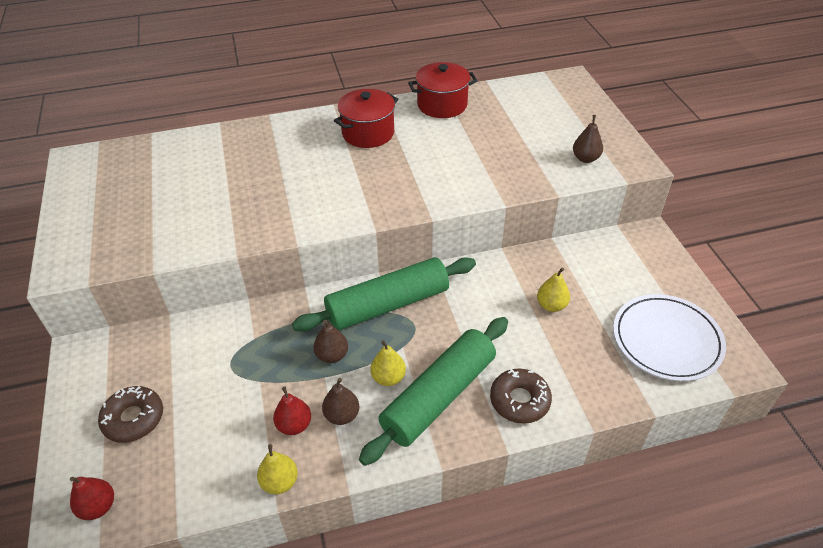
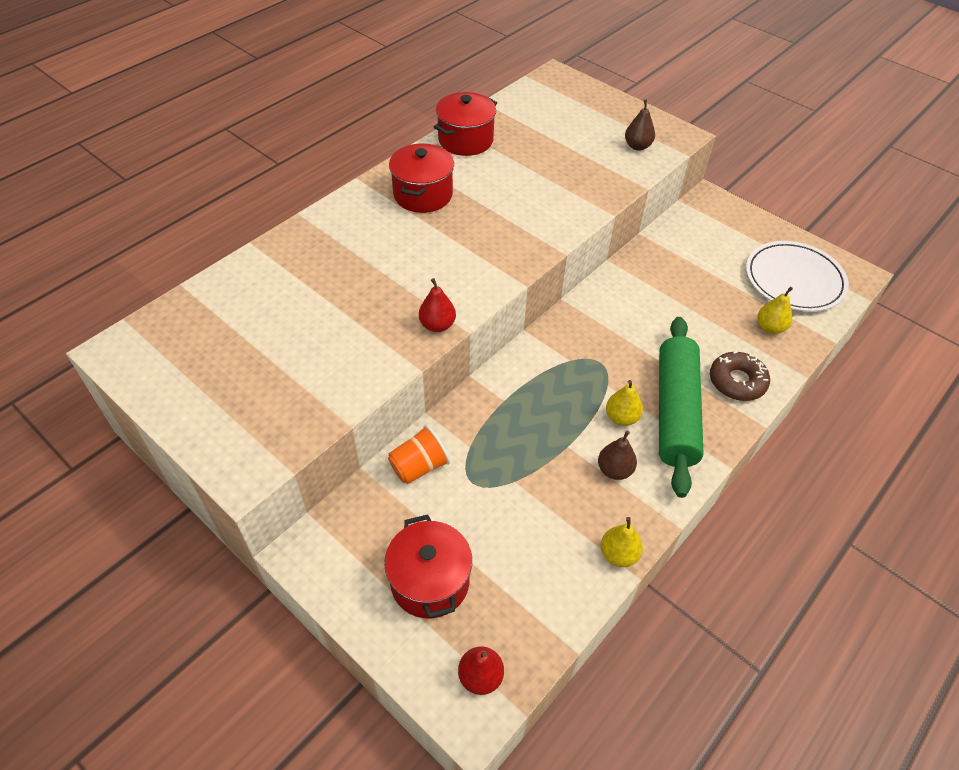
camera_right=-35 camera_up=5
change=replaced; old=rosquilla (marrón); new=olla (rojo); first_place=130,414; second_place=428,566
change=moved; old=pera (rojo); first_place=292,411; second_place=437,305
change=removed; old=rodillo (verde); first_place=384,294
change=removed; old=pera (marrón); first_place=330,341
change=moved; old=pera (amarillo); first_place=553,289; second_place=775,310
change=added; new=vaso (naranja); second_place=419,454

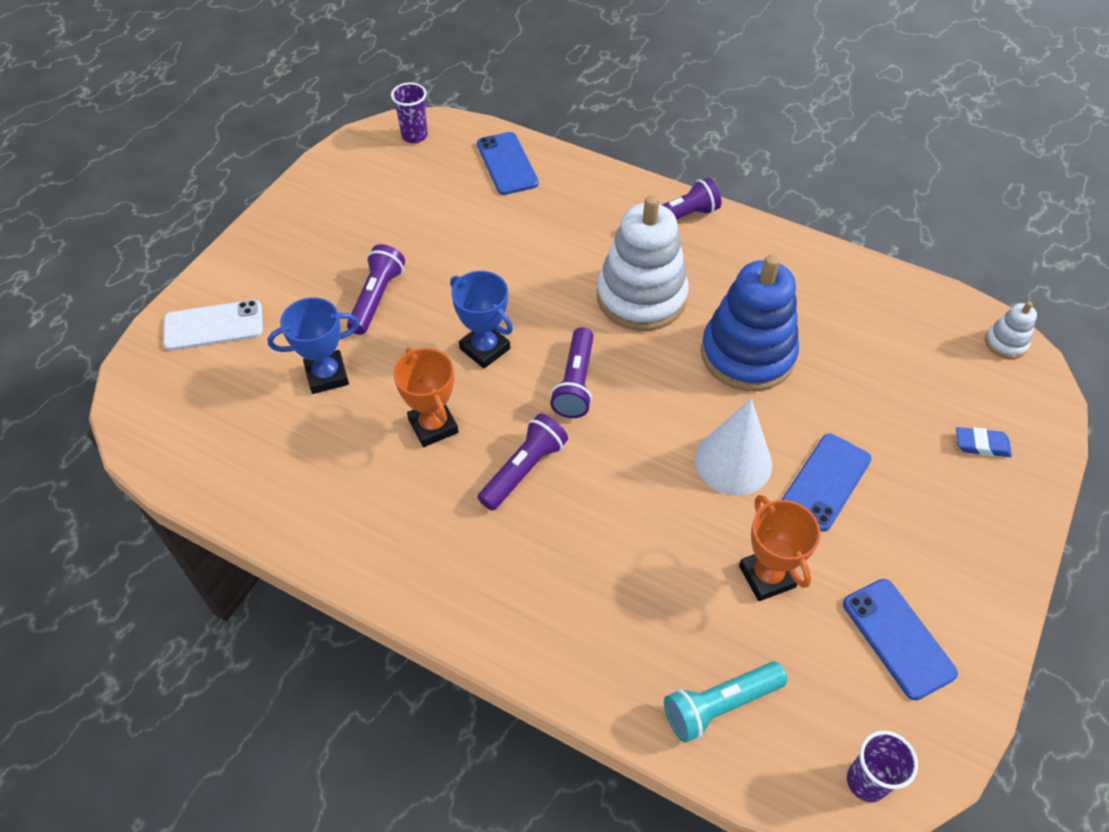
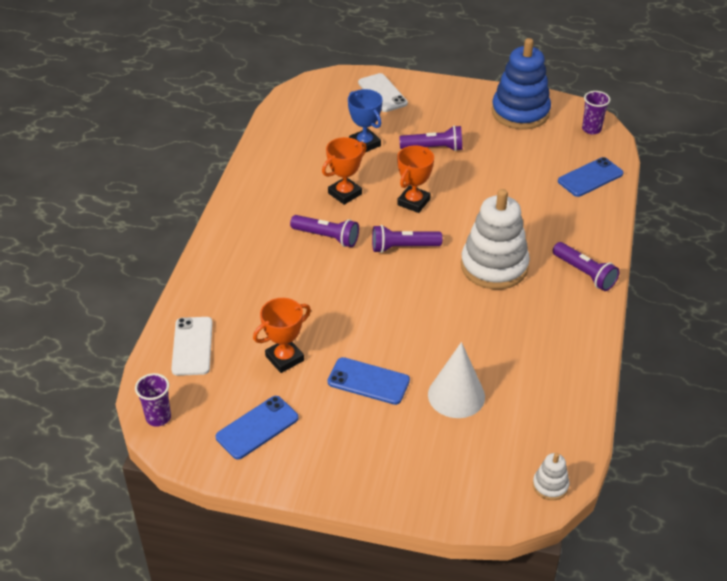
camera_right=75 camera_up=-10
change=recoloured; old=trofeo (azul); new=trofeo (naranja); first_place=481,320; second_place=415,179
change=replaced; old=lámpara de mano (turquesa); new=móvil (blanco); first_place=725,702; second_place=192,346
change=moved; old=cono (blanco); first_place=733,447; second_place=456,380
change=moved; old=juguete apilable (azul); first_place=750,322; second_place=521,83
change=removed; old=goma de borrar (azul); first_place=984,442

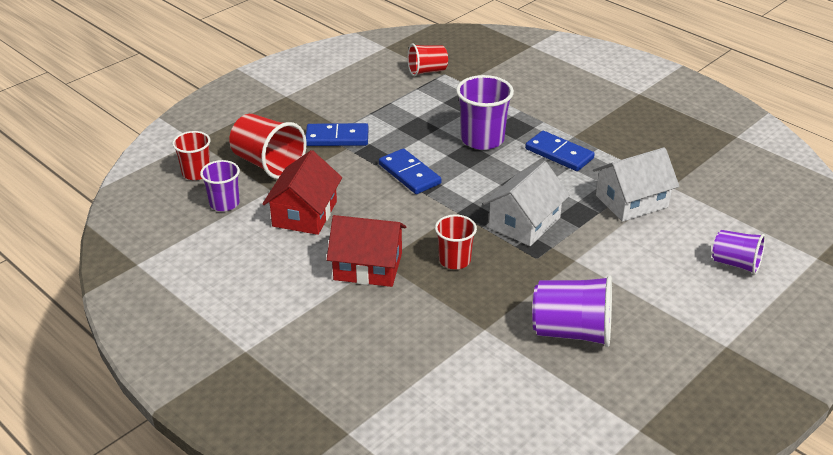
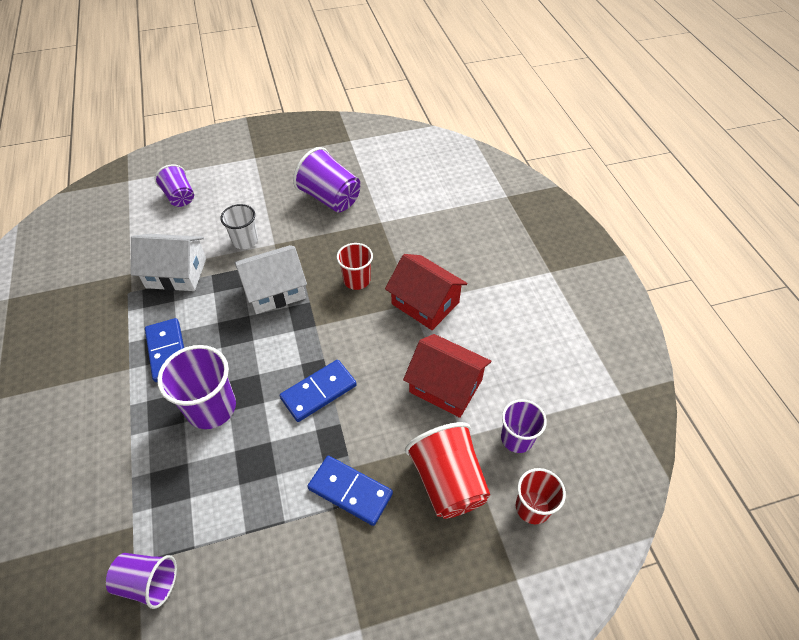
camera_right=-150 camera_up=15
change=turned; old=casa (rojo); first_place=302,192; second_place=447,376; degrees=75
change=turned; old=ficha de dominó (azul); first_place=410,171; second_place=318,391; degrees=60
change=recoloured; old=vaso (rojo); new=vaso (morado); first_place=427,60; second_place=141,581
change=added; new=vaso (blanco); second_place=239,226

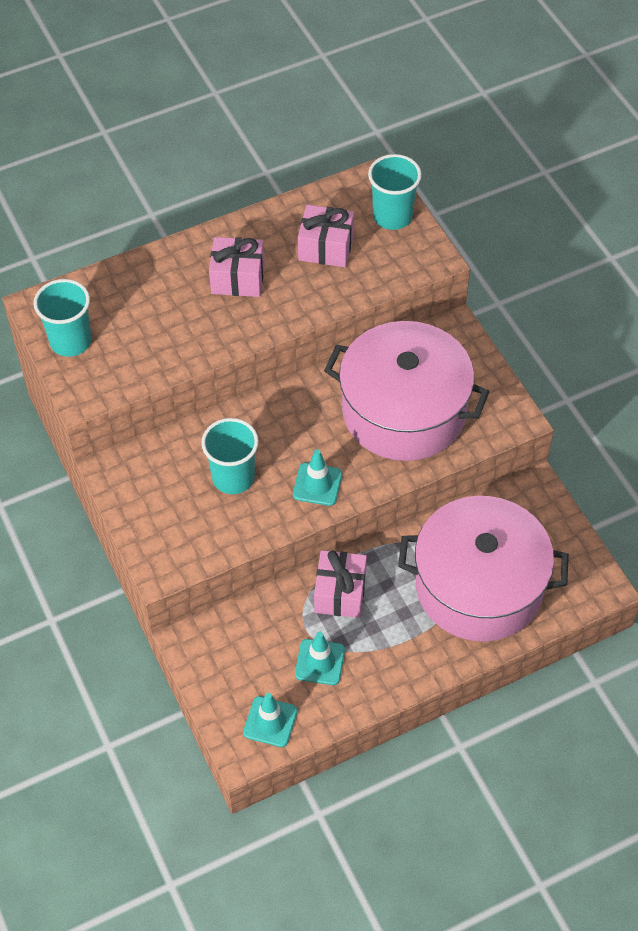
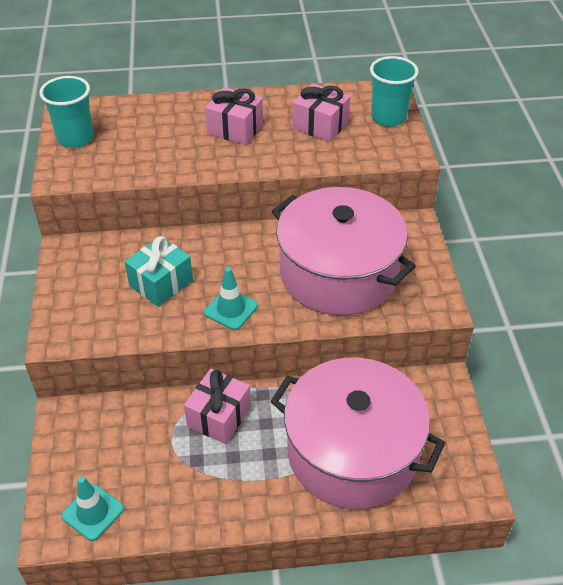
camera_right=20 camera_up=-10
change=replaced; old=vaso (turquesa); new=regalo (turquesa); first_place=230,456; second_place=159,271
change=removed; old=cono de tráfico (turquesa); first_place=320,658

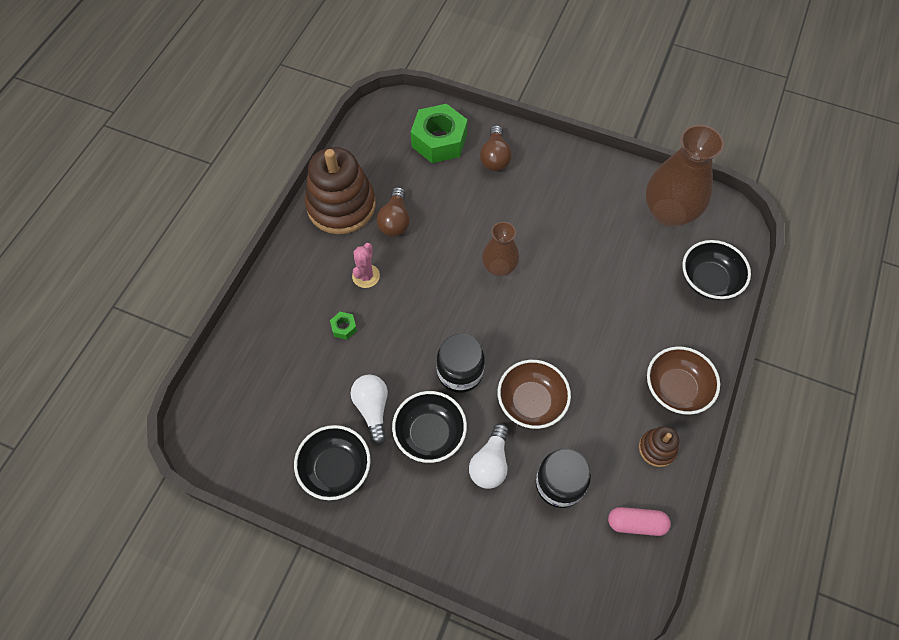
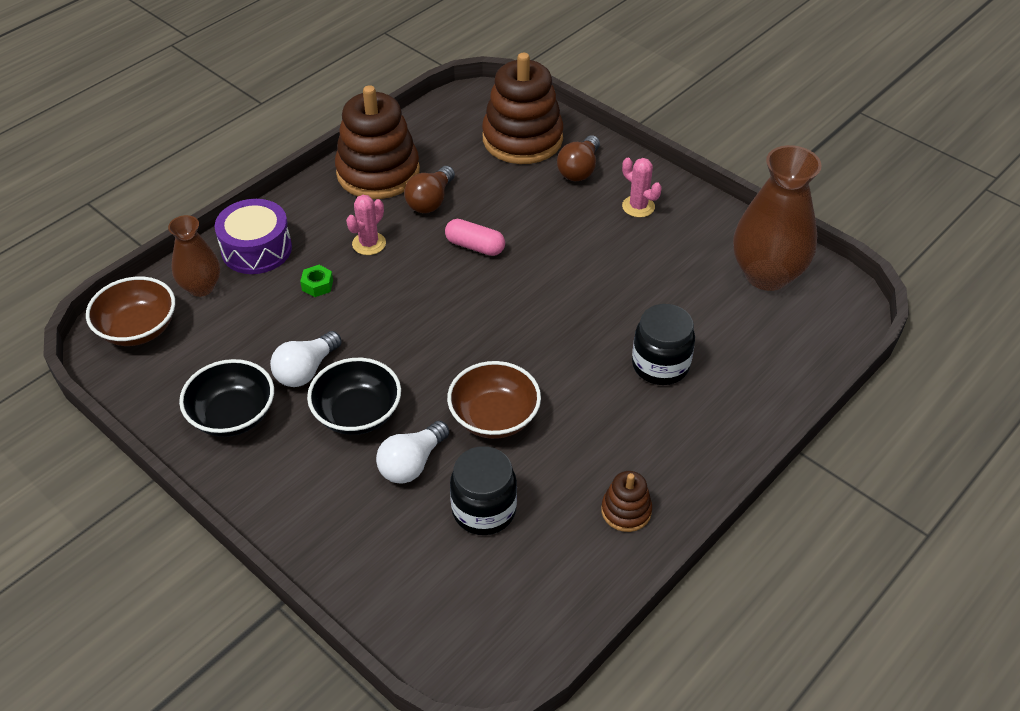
camera_right=20 camera_up=-15
change=turned; old=bombilla (blanco); first_place=369,409; second_place=306,359; degrees=-150
change=replaced; old=tuerca (verde); new=juguete apilable (marrón); first_place=439,133; second_place=523,108
change=moved; old=tarro (negro); first_place=460,363; second_place=663,344
change=moved; old=florero (marrón); first_place=500,249; second_place=194,256
change=moved; old=cápsula (rosa); first_place=639,521; second_place=475,237
change=moved; old=cuenco (marrón); first_place=683,380; second_place=130,311
change=removed; old=cuenco (negro); first_place=716,270
change=added; new=tambor (morado); second_place=253,236
change=added; new=cactus (rosa); second_place=642,188

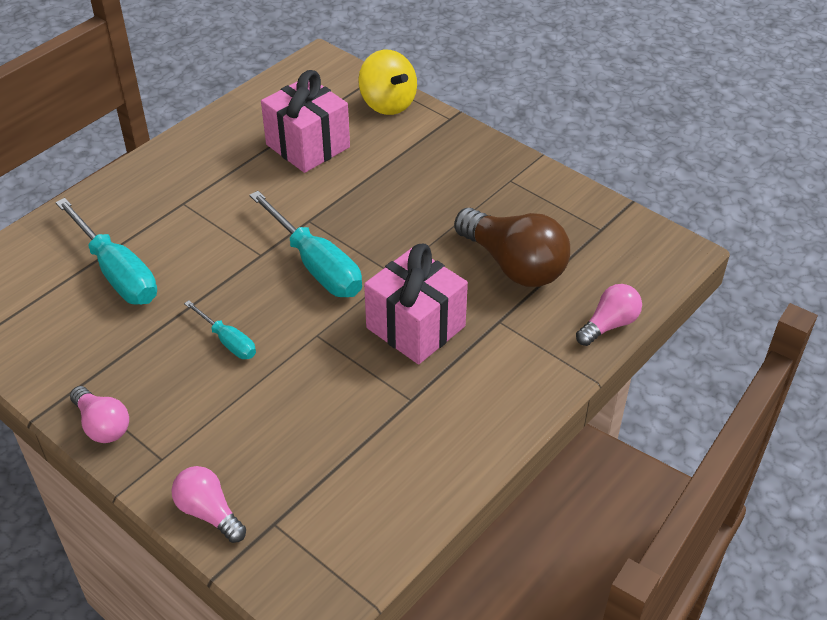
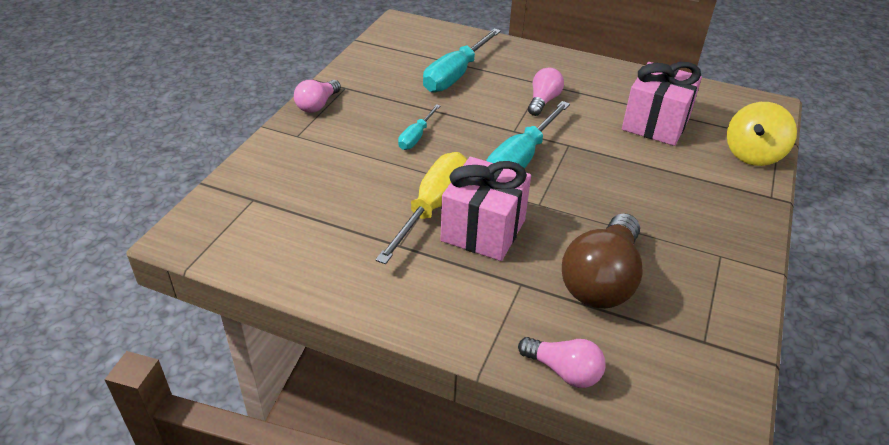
camera_right=70 camera_up=-5
change=moved; old=bombilla (rosa); first_place=208,504; second_place=546,92
change=added; new=destornillador (amarillo); second_place=421,208

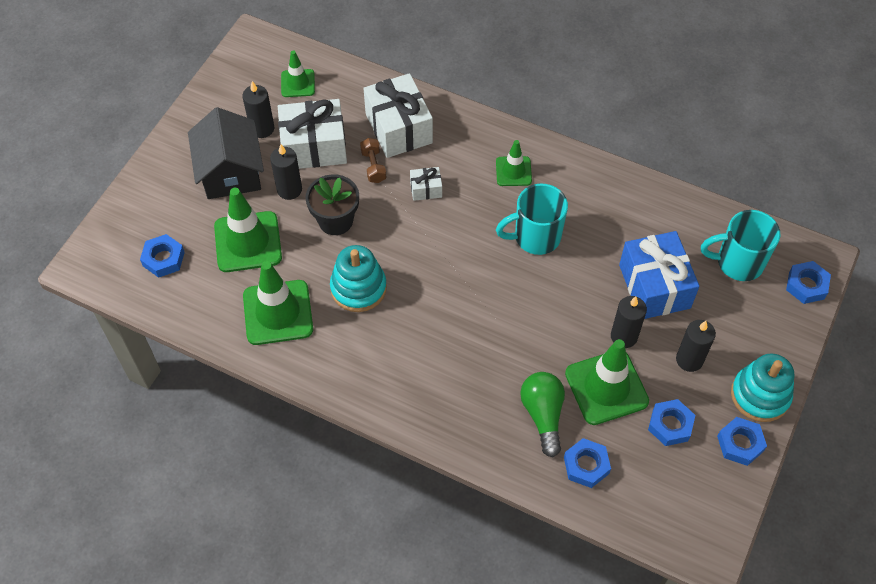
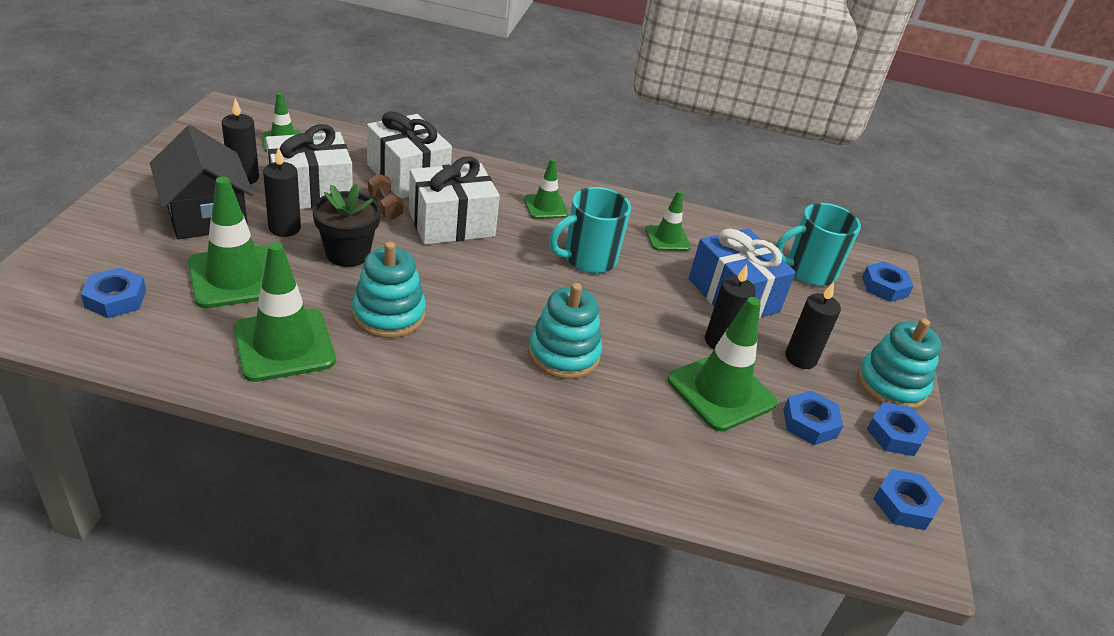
camera_right=-20 camera_up=-20
change=resized; old=regalo (blanco); first_place=426,184; second_place=454,200; factor=2.14
change=removed; old=bombilla (verde); first_place=542,414
change=moved; old=tuerca (azul); first_place=587,463; second_place=908,499
change=added; new=juguete apilable (turquesa); second_place=565,331
change=added; new=cono de tráfico (verde); second_place=668,220

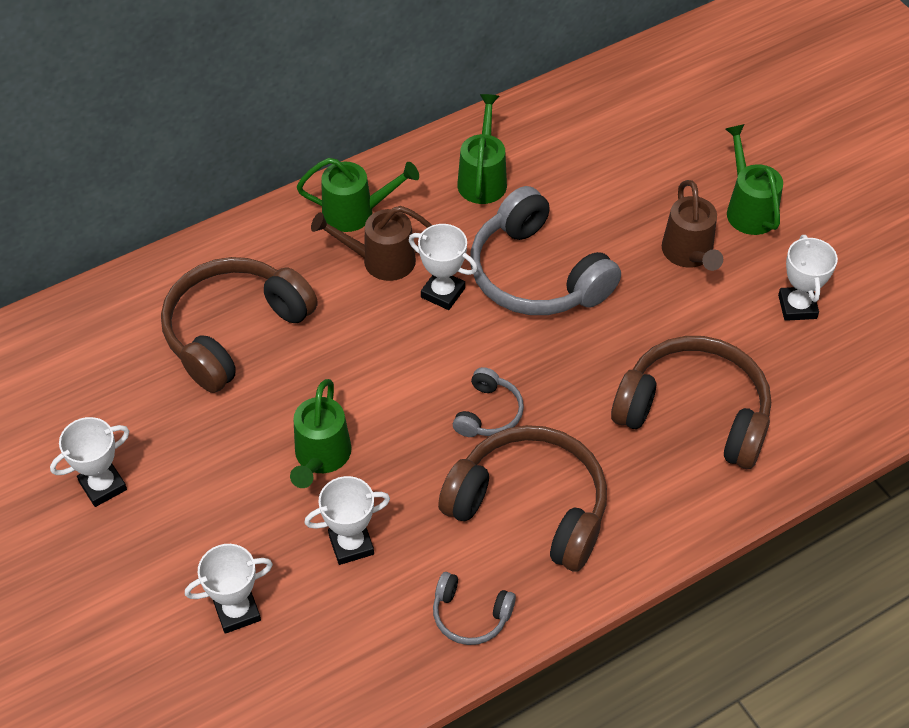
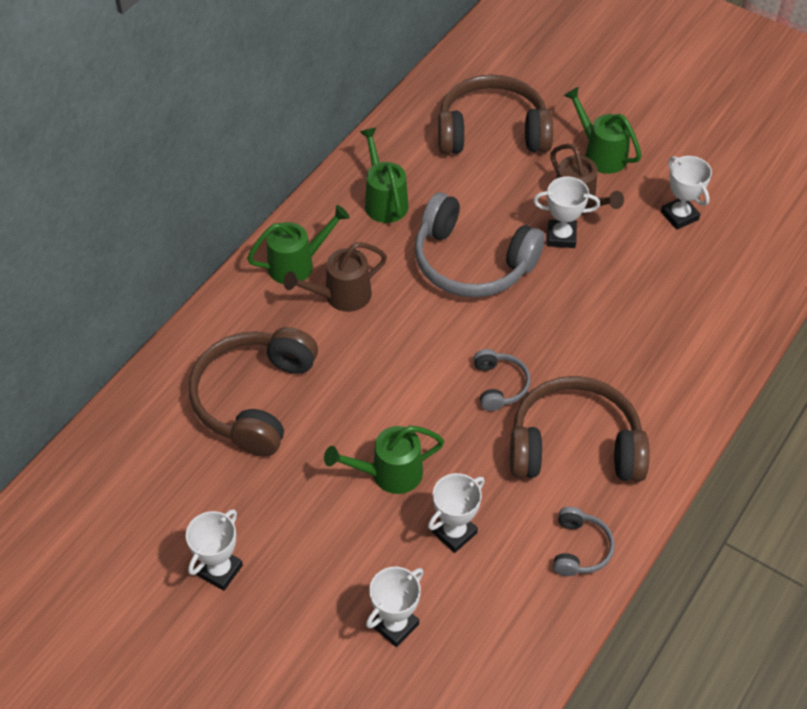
camera_right=-25 camera_up=0
change=turned; old=regadera (verde); first_place=321,433; second_place=384,460; degrees=90
change=moved; old=trofeo (blanco); first_place=443,267; second_place=566,212
change=turned; old=auriculares (gris); first_place=474,608; second_place=583,541; degrees=-75
change=moved; old=auriculares (marrón); first_place=691,402; second_place=495,114

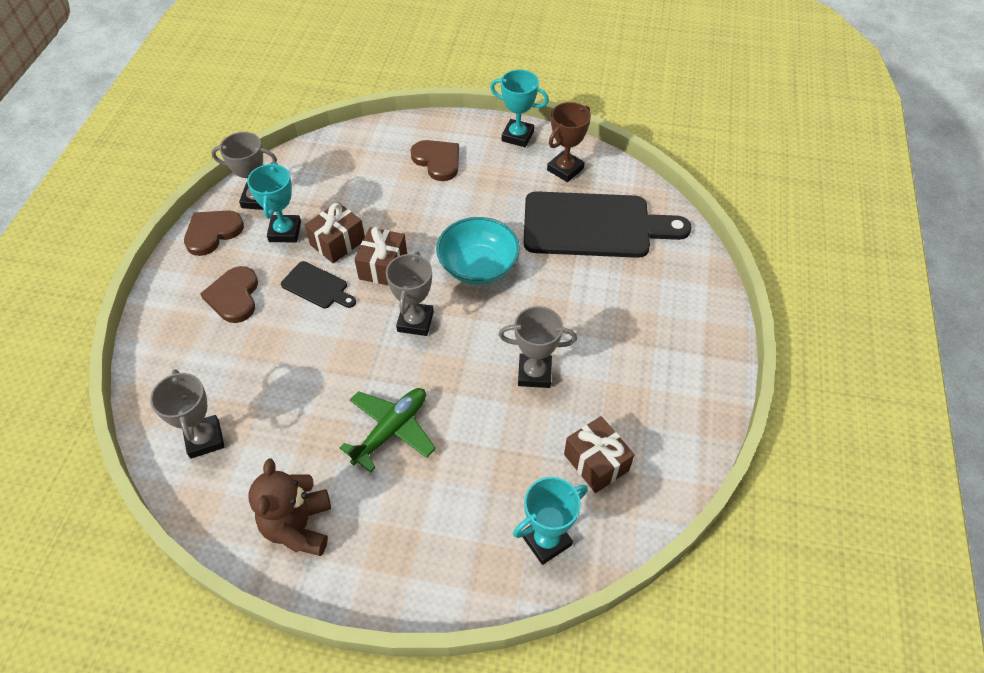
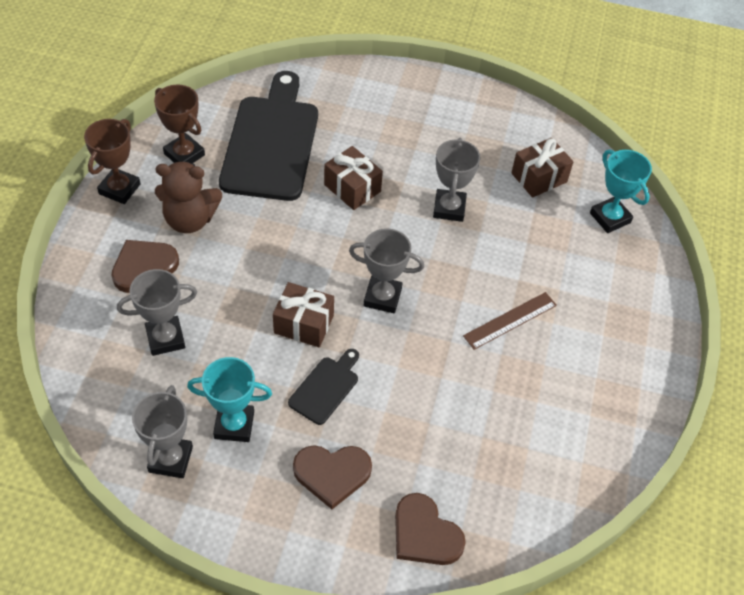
camera_right=-90 camera_up=0
change=moved; old=trofeo (gris); first_place=187,414; second_place=157,312
change=moved; old=corazón (marrón); first_place=214,233; second_place=430,529
change=moved; old=osito (marrón); first_place=290,507; second_place=188,197
change=moved; old=regalo (marrón); first_place=335,233; second_place=353,178
change=replaced; old=avión (verde); new=regla (marrón); first_place=387,430; second_place=510,321
change=removed; old=cuenco (turquesa); first_place=478,251
change=recoloured; old=trofeo (turquesa); new=trofeo (marrón); first_place=519,108; second_place=112,161

